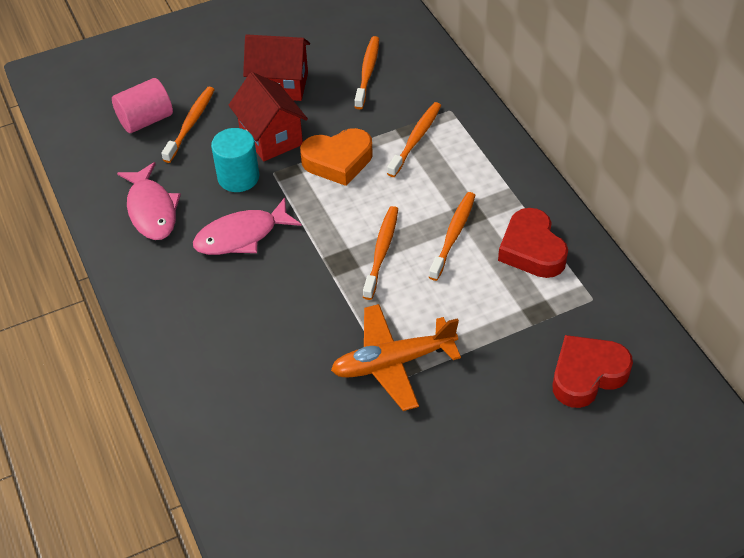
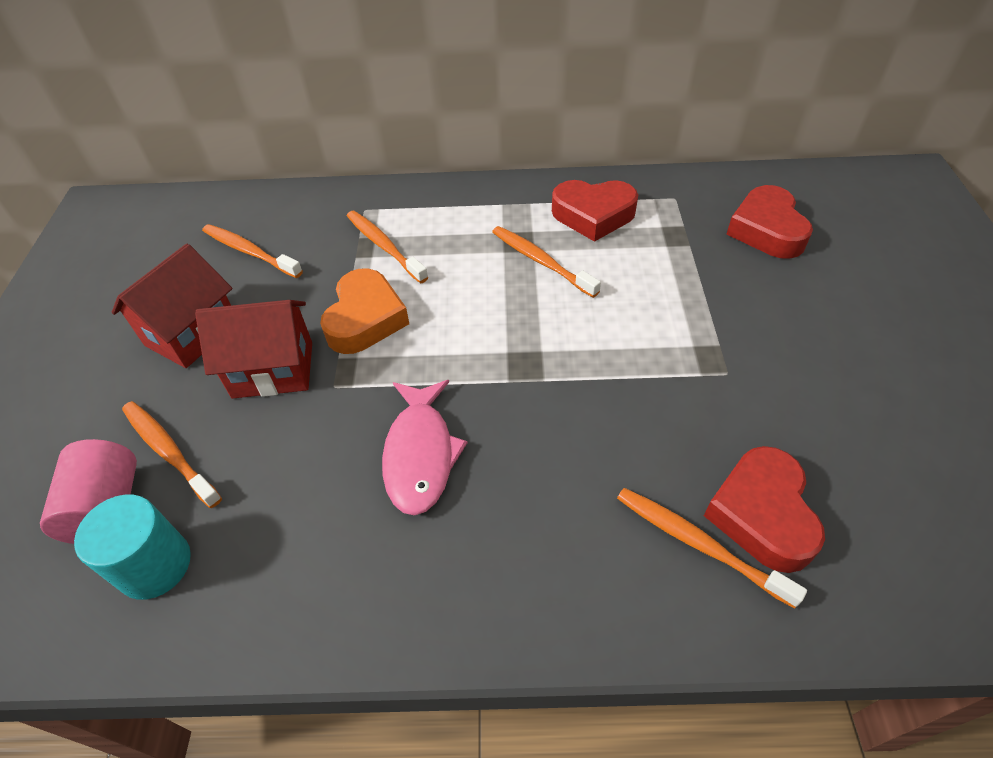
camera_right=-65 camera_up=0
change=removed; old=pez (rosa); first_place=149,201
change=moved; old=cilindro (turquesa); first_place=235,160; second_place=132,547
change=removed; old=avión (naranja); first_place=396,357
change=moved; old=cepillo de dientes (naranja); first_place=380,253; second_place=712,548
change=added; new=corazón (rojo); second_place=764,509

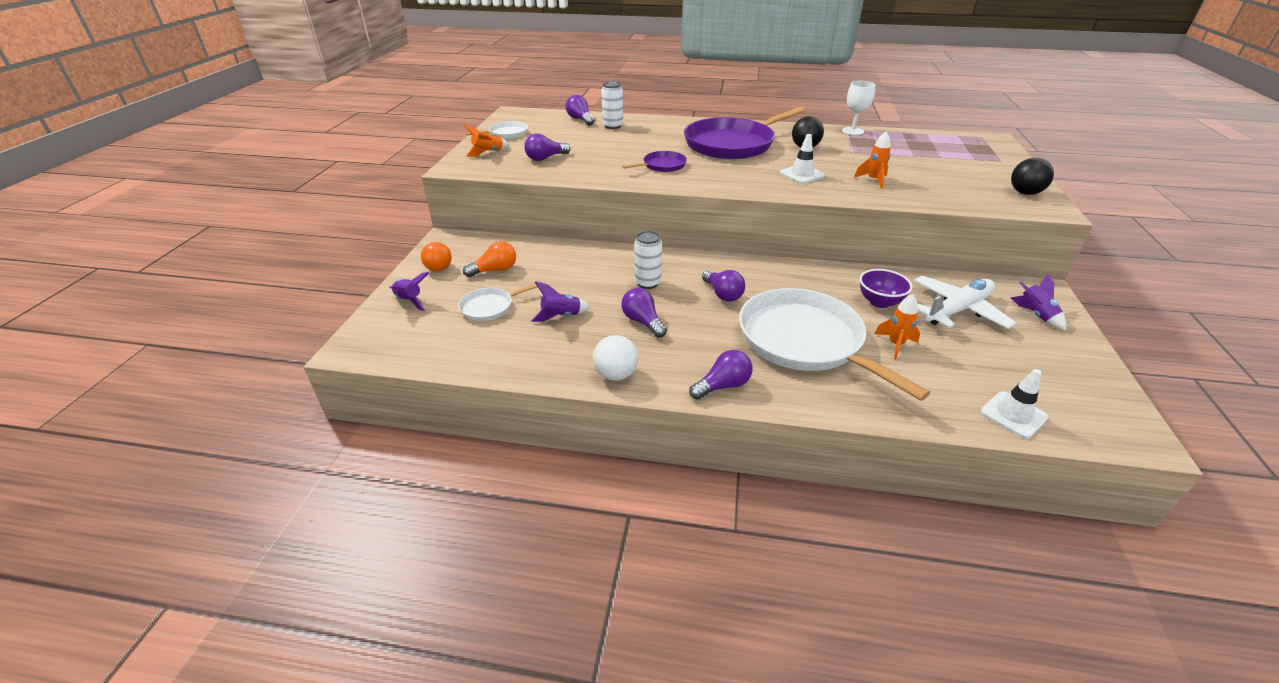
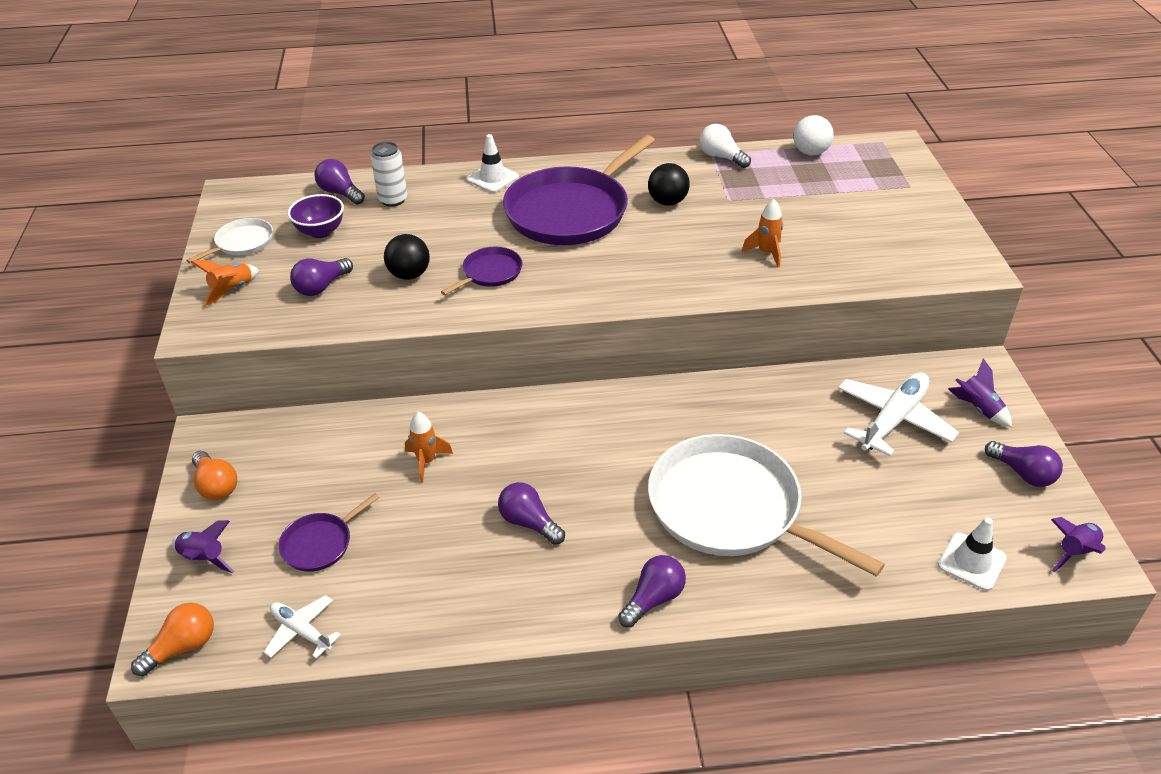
camera_right=-15 camera_up=5
change=recoloured; old=sartén (blanco); new=sartén (morado); first_place=498,302; second_place=329,532
change=moved; old=bombilla (naranja); first_place=489,259; second_place=172,639
change=moved; old=cohete (morado); first_place=561,301; second_place=1078,544
change=moved; old=pelota (blanco); first_place=615,358; second_place=813,135
change=removed; old=lata (blanco); first_place=648,260
change=moved; old=bombilla (morado); first_place=723,286; second_place=1024,464
change=moved; old=cono de tráfico (blanco); first_place=802,159; second_place=493,163
change=replaced; old=copa (blanco); new=bombilla (blanco); first_place=859,108; second_place=725,146
change=moved; old=cuenco (morado); first_place=886,288; second_place=316,216
change=moved; old=cohete (naranja); first_place=897,327; second_place=429,447
change=moved; old=pelota (negro); first_place=1032,176; second_place=407,257
change=added; new=avión (blanco); second_place=302,627

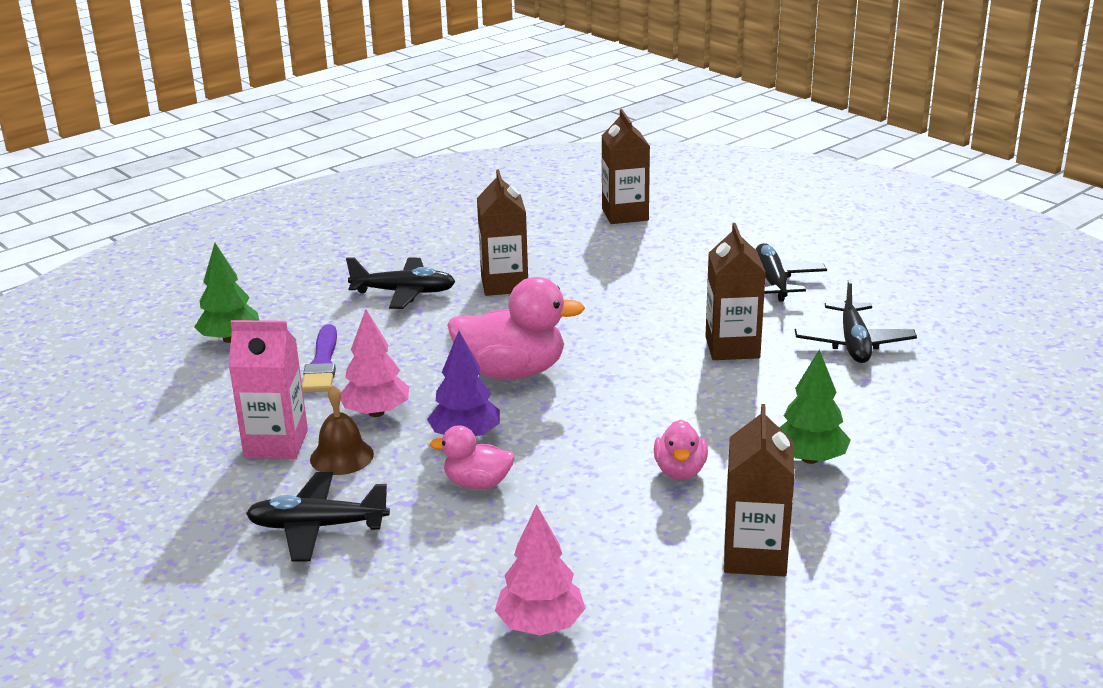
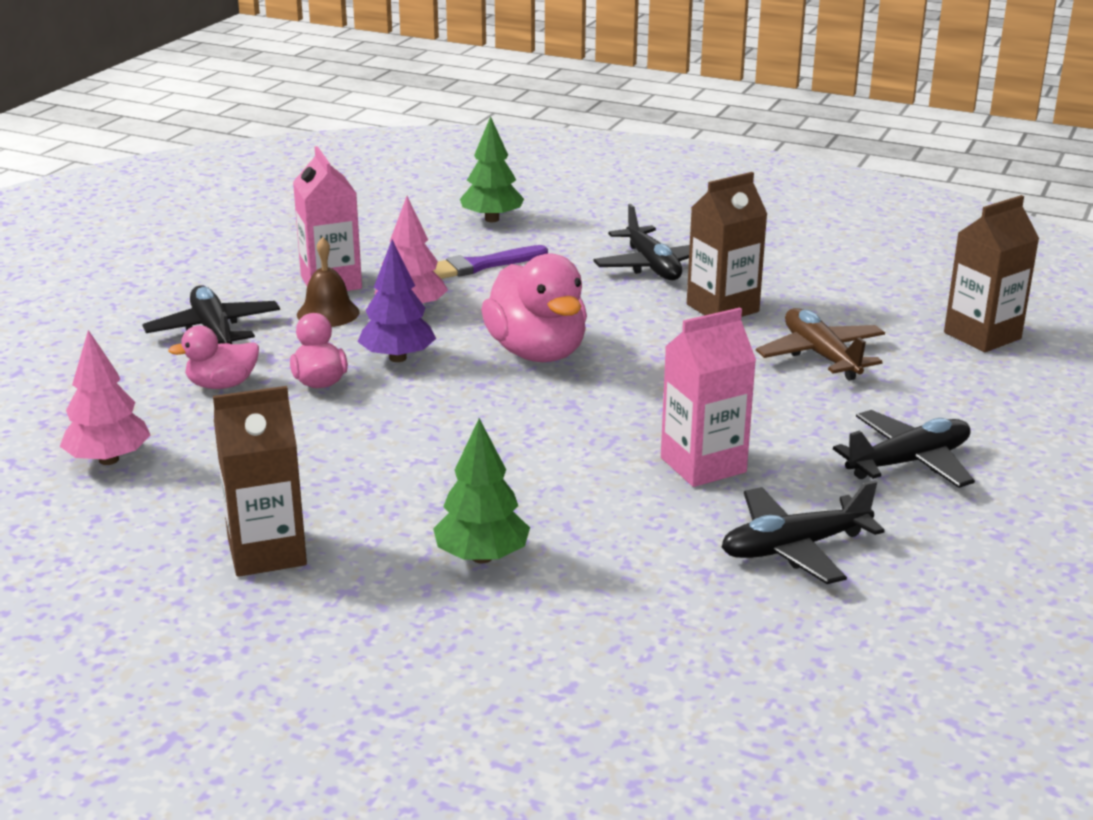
camera_right=65 camera_up=0
change=moved; old=pato (rosa); first_place=681,450; second_place=213,357
change=recoloured; old=cartón de leche (marrón); new=cartón de leche (rosa); first_place=735,291; second_place=708,397
change=added; new=avión (marrón); second_place=820,344

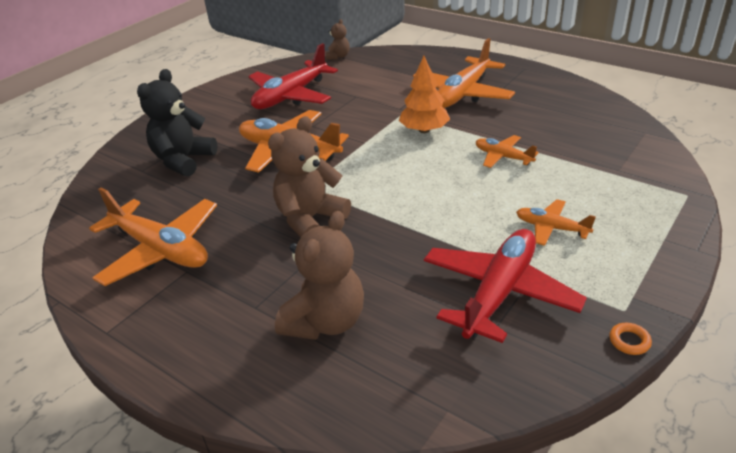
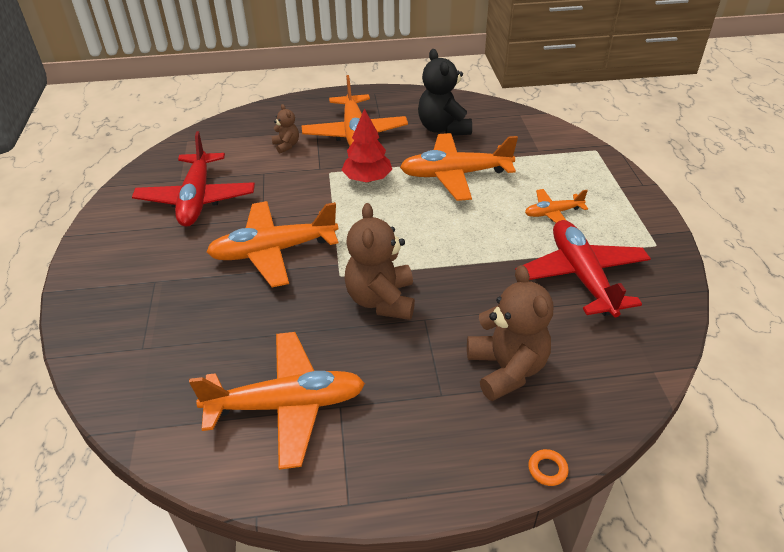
camera_right=-45 camera_up=5
change=moved; old=osito (negro); first_place=177,123; second_place=445,92
change=moved; old=osito (marrón); first_place=338,39; second_place=285,128
change=recoloured; old=árbol (naranja); new=árbol (rojo); first_place=424,94; second_place=367,145
change=resized; old=avión (naranja); first_place=507,151; second_place=459,167; factor=1.92
change=moved; old=anillo (naranja); first_place=631,339; second_place=548,467

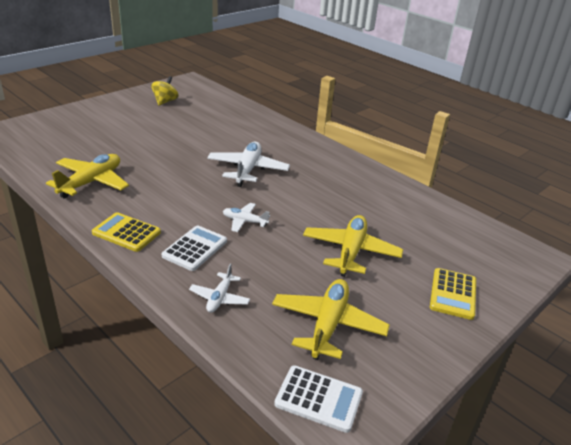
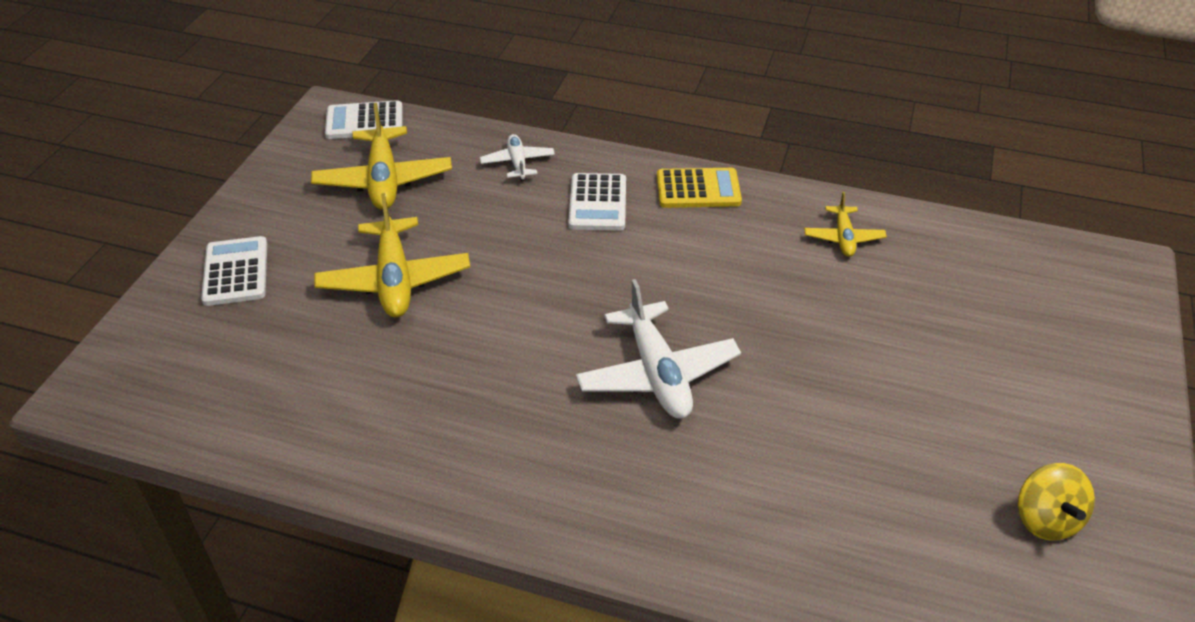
camera_right=155 camera_up=10
change=resized; old=avión (amarillo); first_place=87,176; second_place=845,224; factor=0.55
change=removed; old=avión (blanco); first_place=246,217
change=recoloured; old=calculadora (amarillo); new=calculadora (blanco); first_place=453,294; second_place=234,271

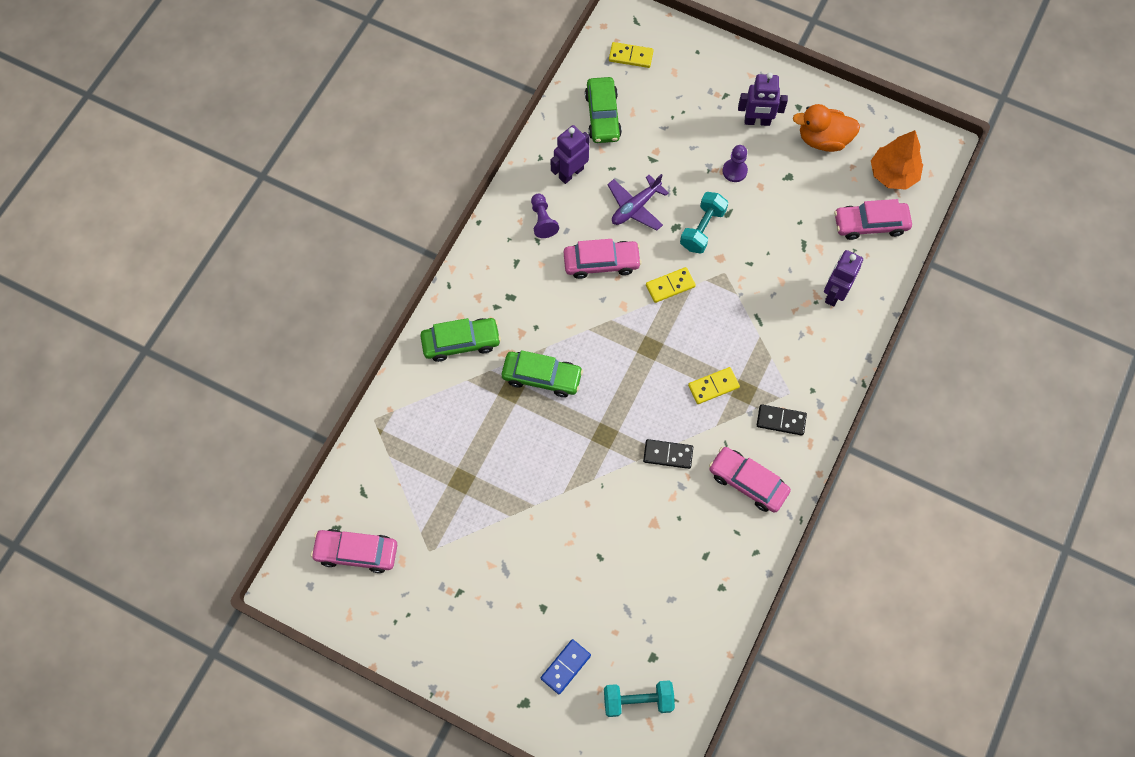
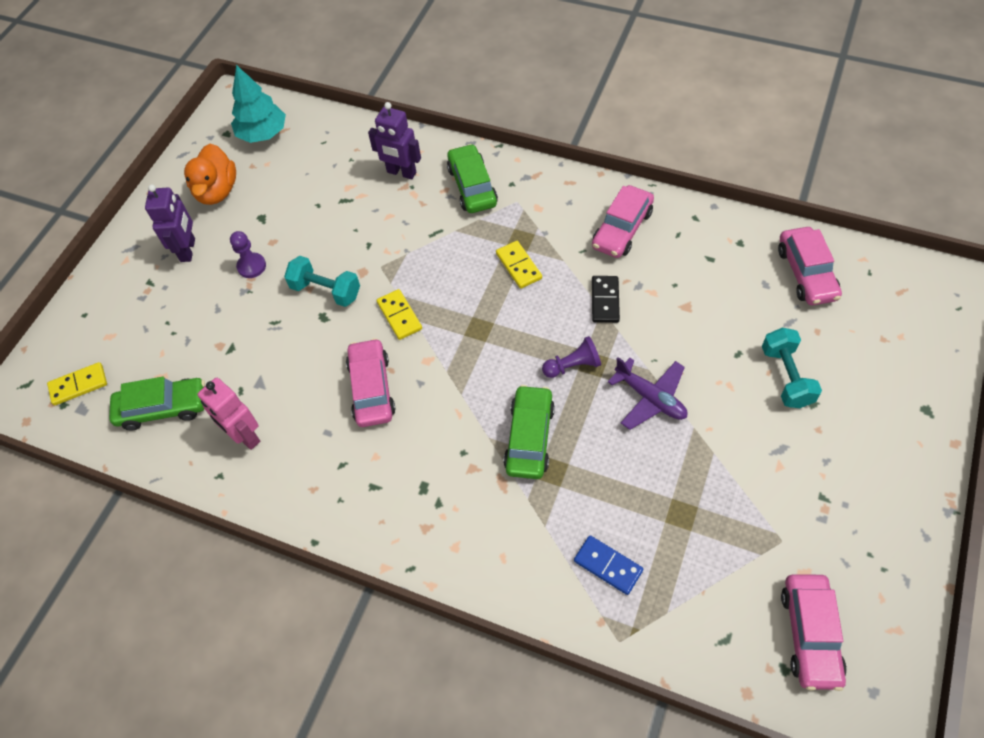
camera_right=-90 camera_up=-10
change=moved; old=coche (verde); first_place=460,340; second_place=472,178
change=moved; old=peón (morado); first_place=545,215; second_place=571,357
change=moved; old=ficha de dominó (azul); first_place=566,666; second_place=608,565
change=recoloured; old=robot (morado); new=robot (rosa); first_place=570,154; second_place=229,414
change=moved; old=mancuerna (turquesa); first_place=639,699; second_place=792,368
change=moved; old=avión (morado); first_place=638,202; second_place=647,393
change=turned; old=ficha de dominó (amarillo); first_place=631,55; second_place=77,383; degrees=60
change=removed; old=ficha de dominó (negro); first_place=782,420
change=moved; old=coche (rosa); first_place=873,219; second_place=810,266
change=recoloured; old=árbol (naranja); new=árbol (turquesa); first_place=897,160; second_place=258,104

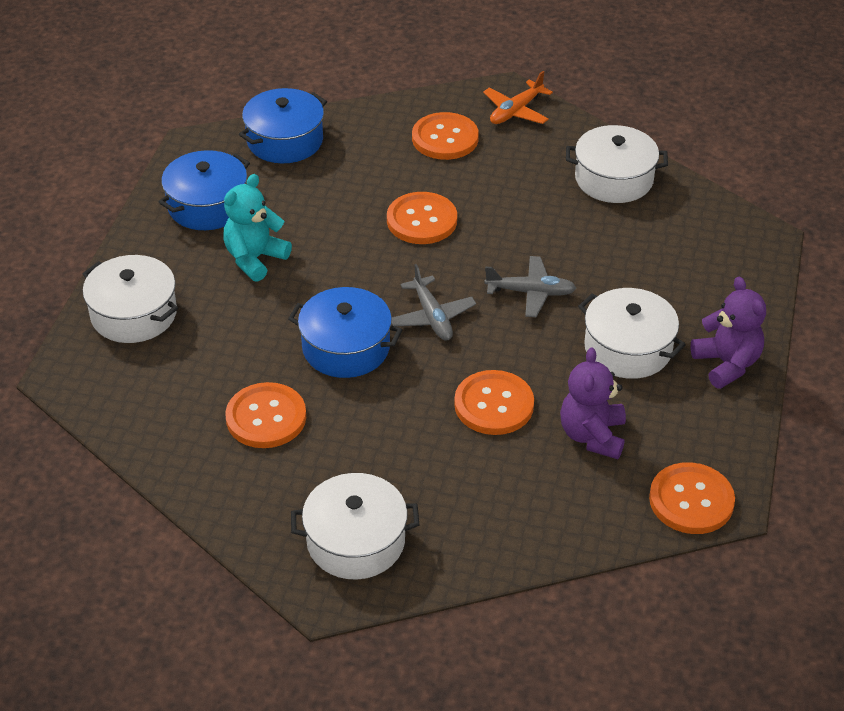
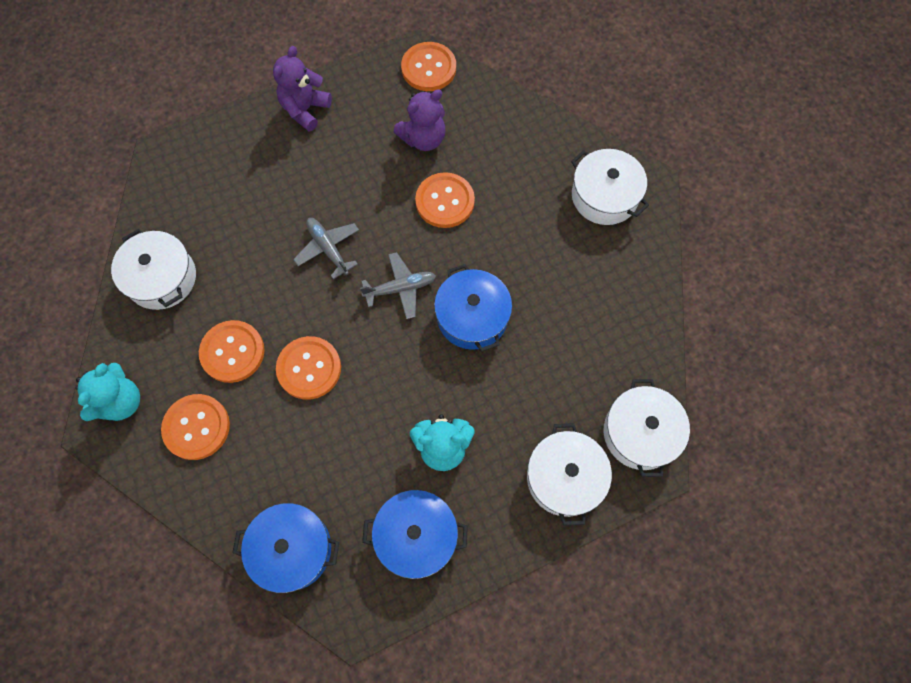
camera_right=-130 camera_up=25
change=moved; old=botón (naranja); first_place=265,415; second_place=232,351
change=turned; old=avión (gris); first_place=434,302; second_place=398,285; degrees=45
change=replaced; old=avión (naranja); new=osito (turquesa); first_place=518,97; second_place=107,392
change=moved; old=olla (blanco); first_place=632,333; second_place=647,428

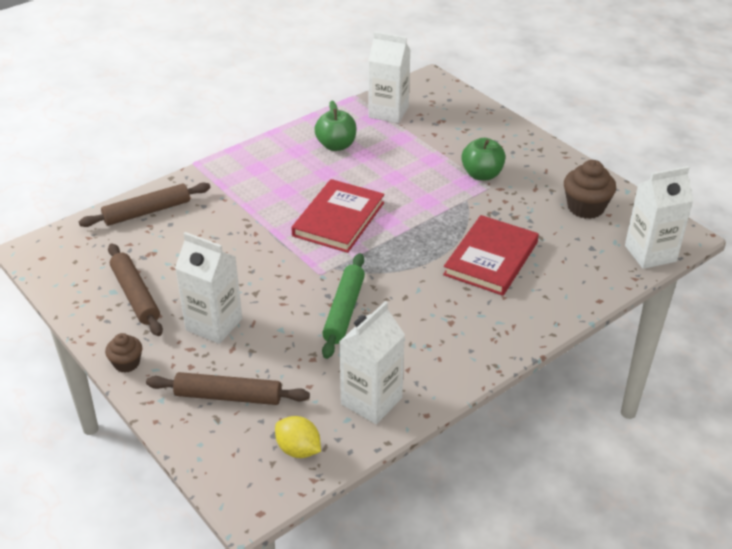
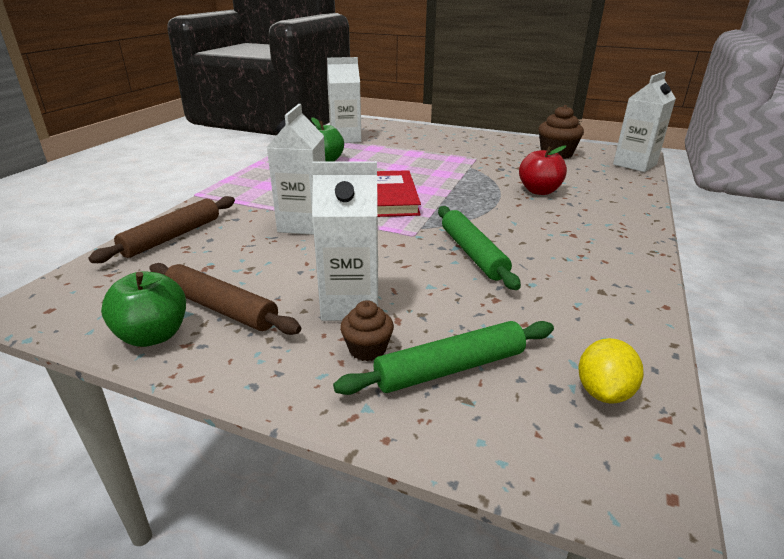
camera_right=-30 camera_up=-10
change=moved; old=magdalena (marrón); first_place=123,353; second_place=367,330
change=recoloured; old=rodillo (marrón); new=rodillo (verde); first_place=228,388; second_place=443,358
change=turned; old=limón (amarillo); first_place=298,437; second_place=611,371; degrees=-75
change=moved; old=cartón de leche (blanco); first_place=372,362; second_place=295,169
change=replaced; old=libro (rojo); new=manzana (rojo); first_place=491,255; second_place=543,170
change=moved; old=manzana (verde); first_place=483,159; second_place=143,309

